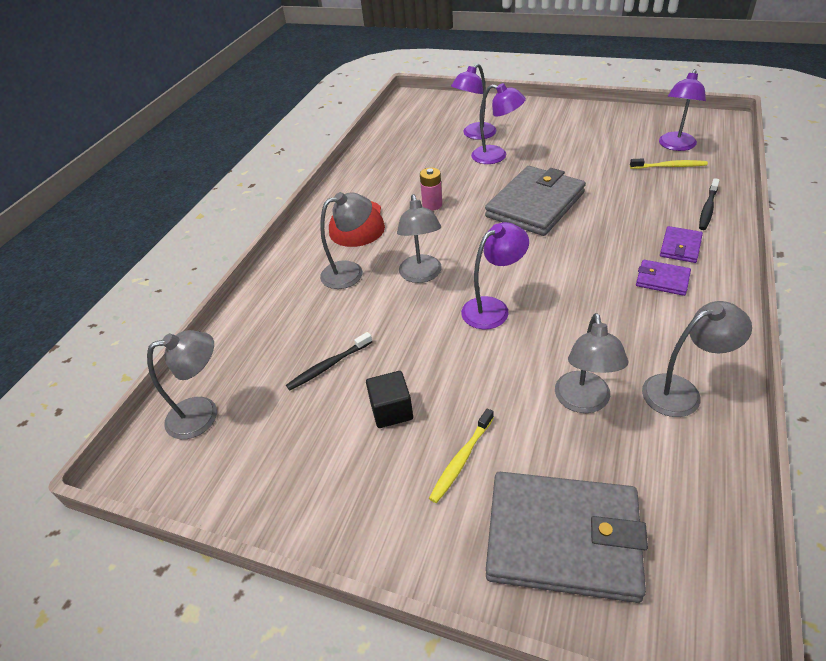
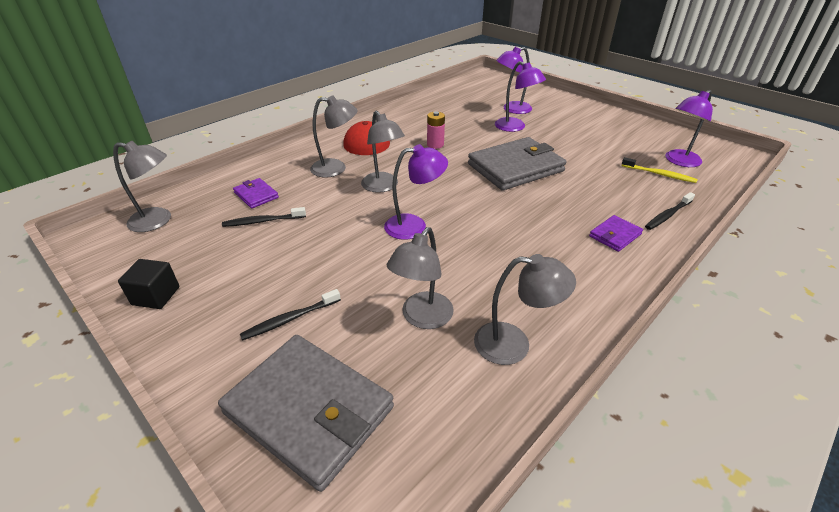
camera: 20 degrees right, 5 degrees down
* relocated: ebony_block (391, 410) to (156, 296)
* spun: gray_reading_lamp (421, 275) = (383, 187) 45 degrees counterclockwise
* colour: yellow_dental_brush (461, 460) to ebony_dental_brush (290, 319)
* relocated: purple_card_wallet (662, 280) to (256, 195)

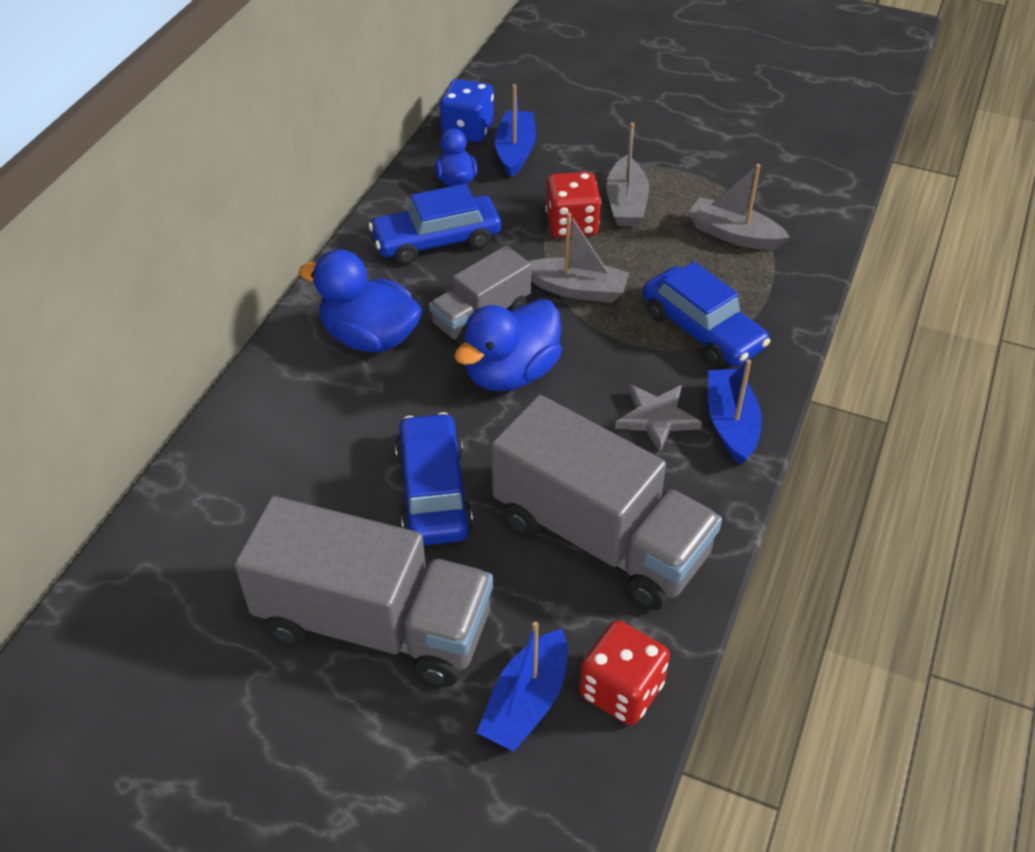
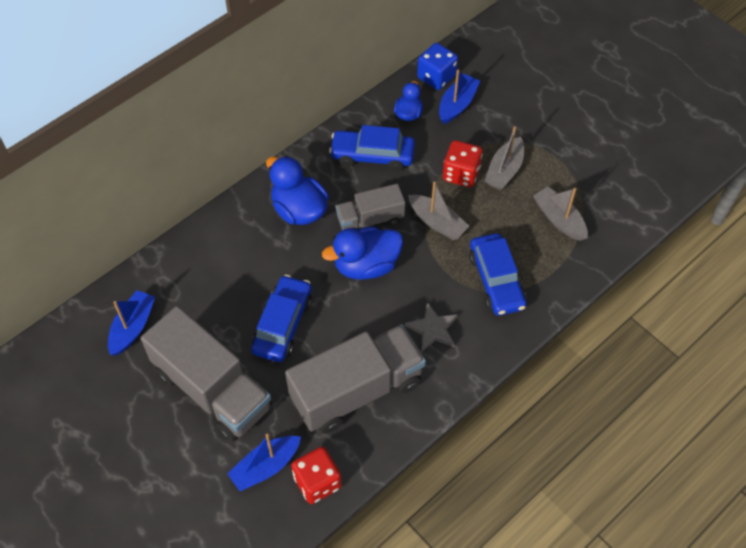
camera: 25 degrees right, 10 degrees up
* spun: gray_truck (600, 537) = (357, 390) 90 degrees counterclockwise
* relocated: cobalt_sailboat (731, 424) to (133, 327)

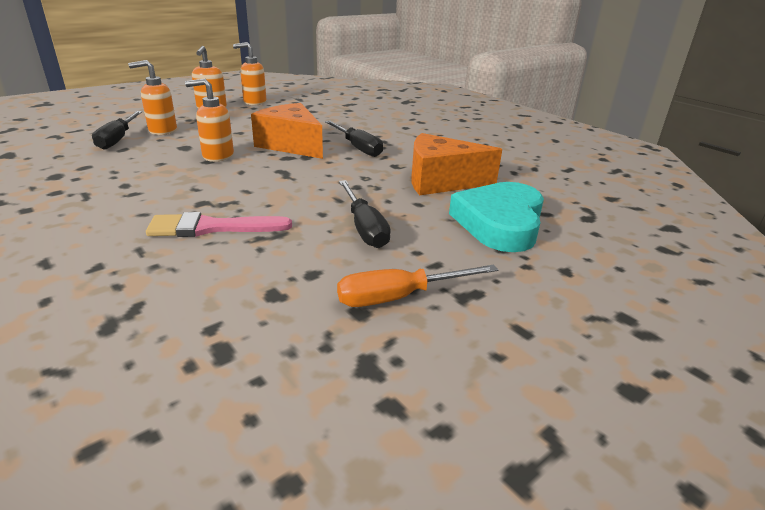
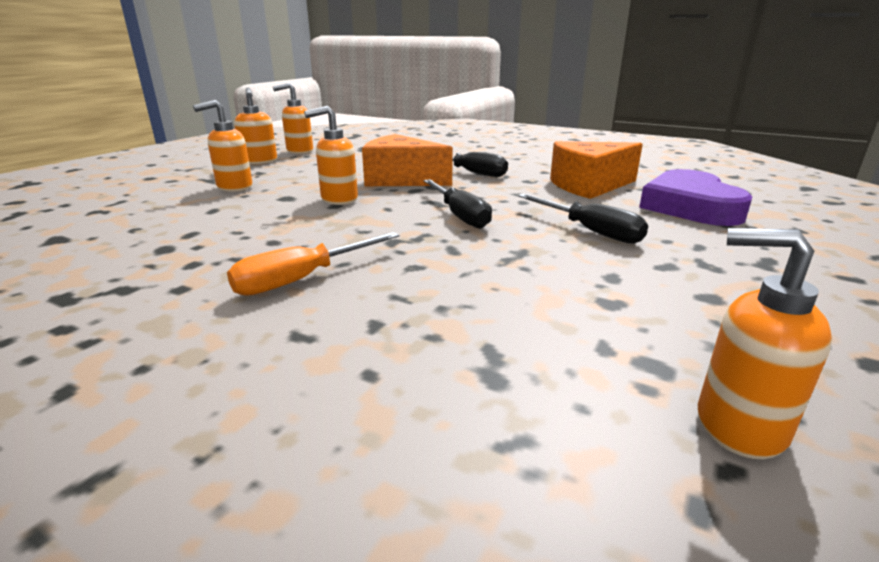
camera: 20 degrees left, 5 degrees down
* relocated: ebony_hand_screwdriver (118, 139) to (459, 215)
* missing: rosy_paintbrush (212, 228)
* relocated: orange-coloured_hand_screwdriver (399, 297) to (303, 279)
* colour: aqua_heart_shape (500, 223) to purple_heart_shape (690, 206)
* appeared: orange-coloured_pump_bottle (738, 425)

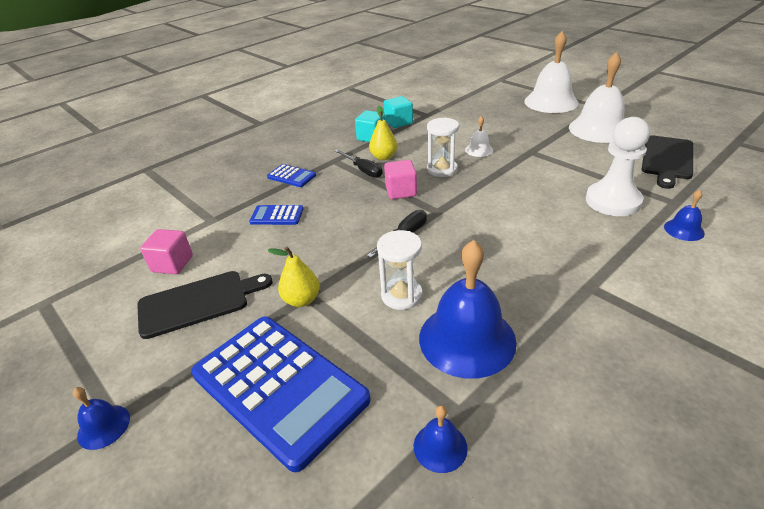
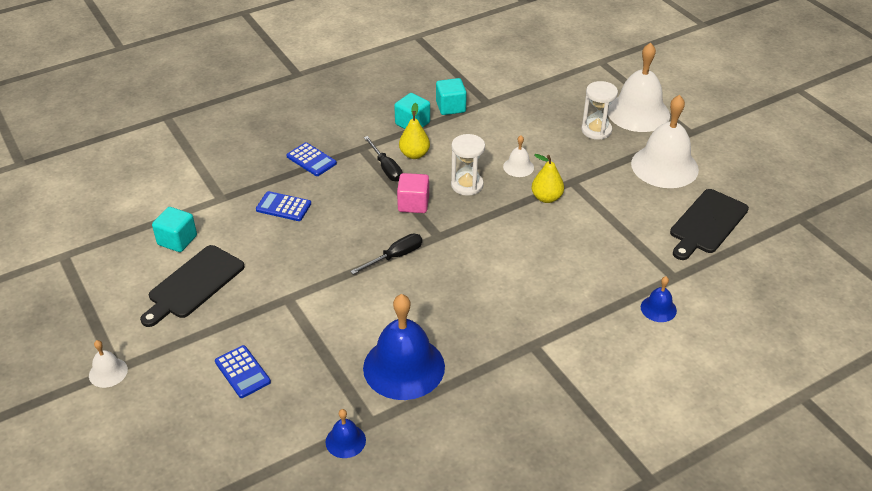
camera: 10 degrees right, 5 degrees up
* colour: cobalt_school_bell (103, 426) to snow-white_school_bell (108, 372)
* spun: ebony_bread_board (198, 302) = (194, 284) 135 degrees clockwise
* colour: rosy_block (172, 264) to aqua_block (177, 240)
* size: cobalt_adding_machine (279, 387) = (242, 372) x0.43
* relocated: yellow_toy_pear (302, 300) to (546, 198)
* relocated: snow-white_sand_timer (401, 295) to (596, 130)
* missing: snow-white_chess_pawn (613, 201)

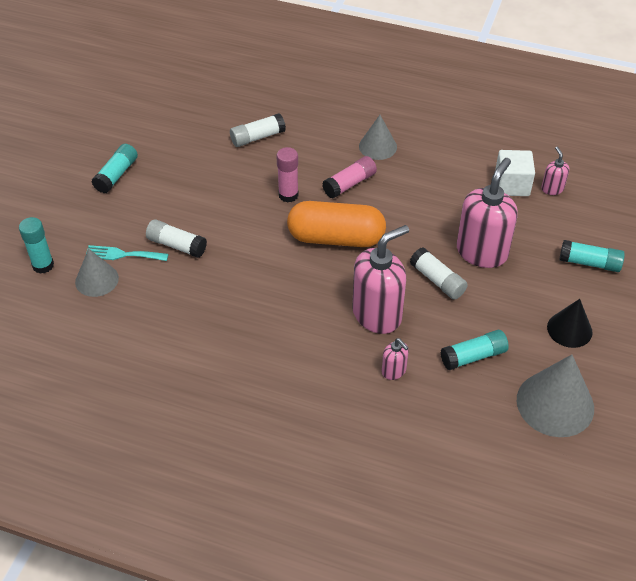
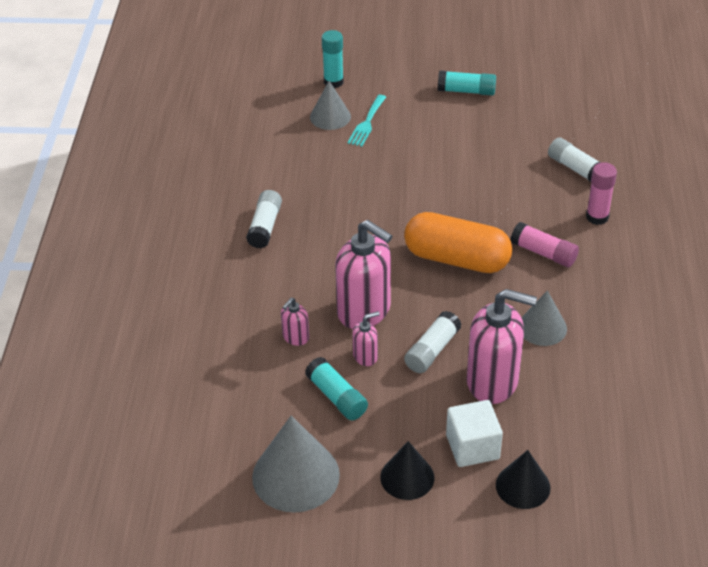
camera: 75 degrees right, 5 degrees down
* spun: aqua_table_fork (122, 254) = (367, 123) 150 degrees counterclockwise
* relocated: snow-white_glue_stick (176, 245) to (265, 226)
* relocated: rosy_glue_stick (288, 195) to (597, 217)
* spun: orange-coloured_capsule (336, 238) = (456, 259) 60 degrees counterclockwise
* relocated: gray_cone_shape (377, 146) to (542, 327)
* relocated: snow-white_block (512, 185) to (472, 447)
* relocated: rosy_pump_bottle (552, 189) to (365, 356)
* exchanged: aqua_glue_stick (589, 263) to ebony_cone_shape (523, 486)

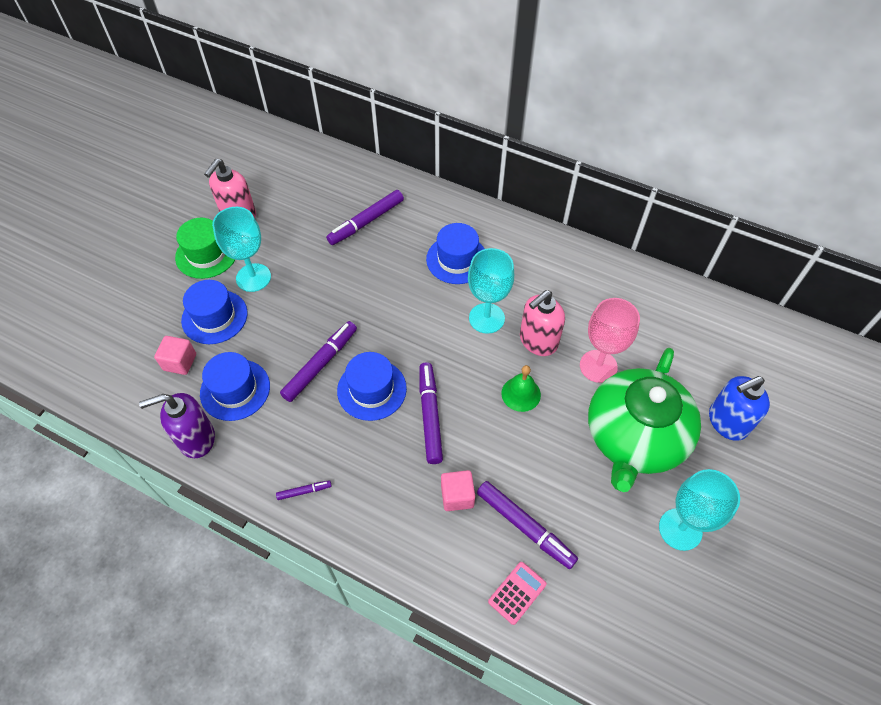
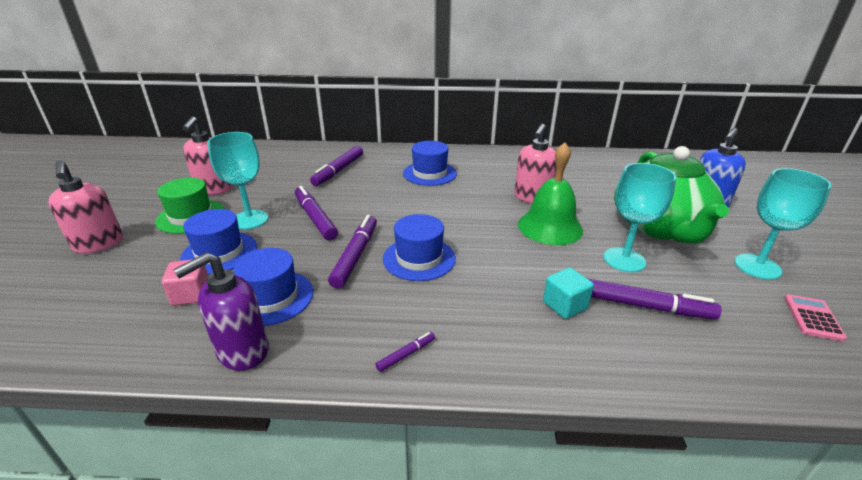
camera: 25 degrees left, 25 degrees down
* relocated: purple_marker_pen (430, 415) to (315, 218)
* colour: rosy_block (457, 496) to aqua_block (564, 305)
* relocated: aqua_wine_glass (486, 318) to (624, 260)
* relocated: rosy_adding_machine (517, 593) to (812, 318)
* size: leaf-green_school_bell (521, 394) = (550, 227) x1.72
* missing: rosy_wine_glass (598, 366)
* appeared: rosy_pump_bottle (99, 244)

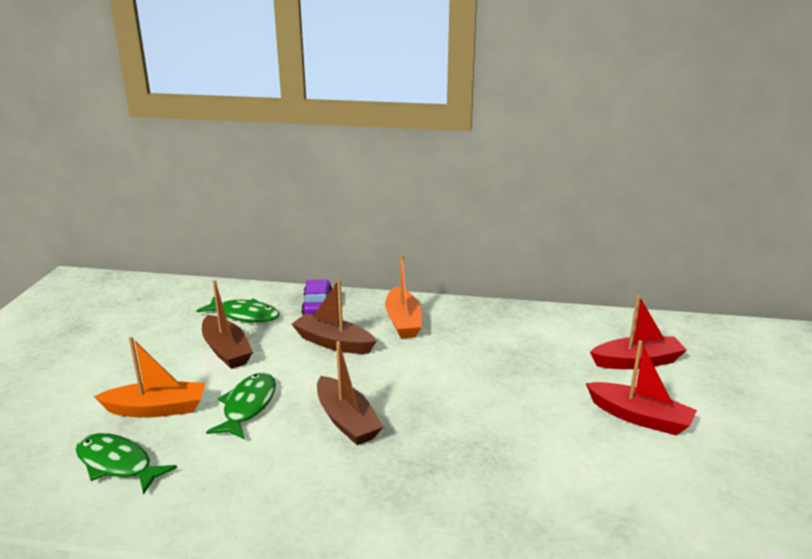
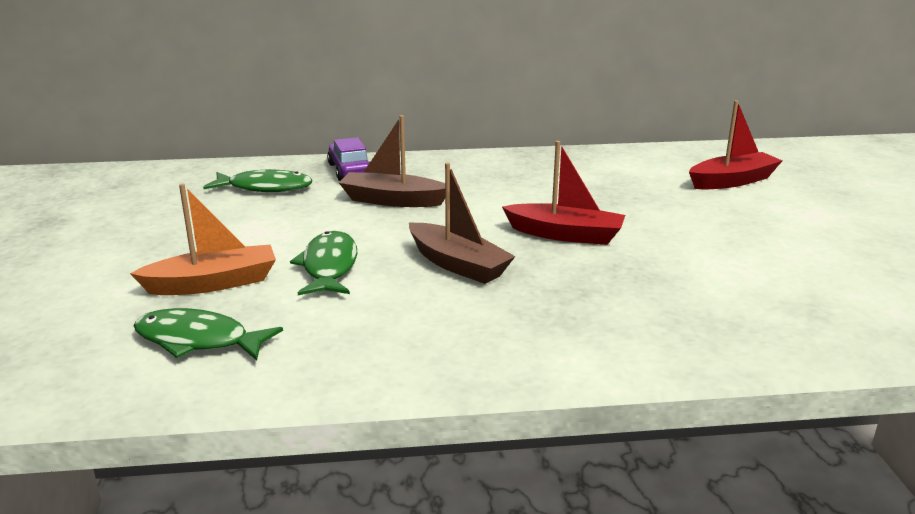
camera: 15 degrees left, 0 degrees up
* missing: russet_sailboat (226, 351)
* missing: orange-coloured_sailboat (403, 321)
* relocated: scarlet_sailboat (639, 417) to (565, 235)

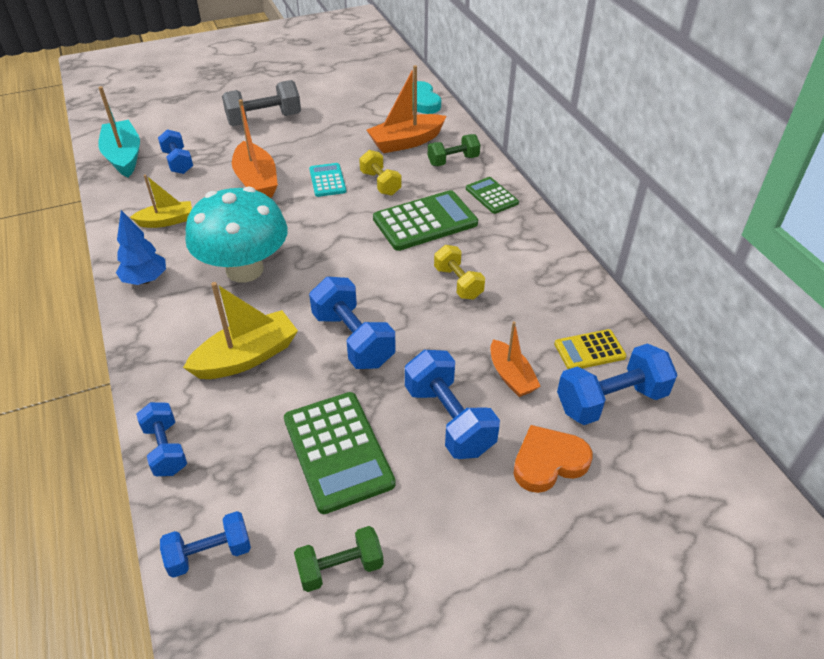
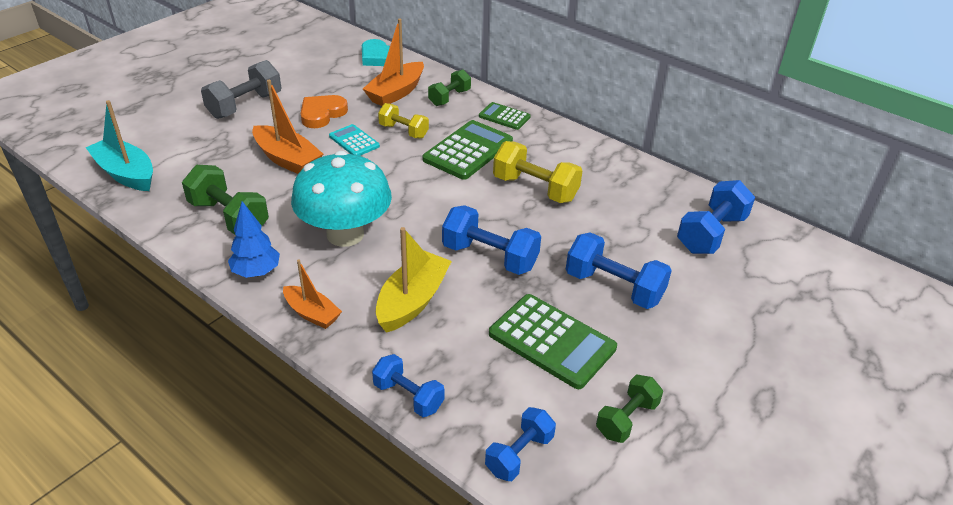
camera: 30 degrees left, 5 degrees down
* exchanged: yellow_sailboat (166, 221) to leaf-green_hand_weight (229, 217)
* missing: cobalt_hand_weight (178, 162)
* size: yellow_hand_weight (458, 283) = (535, 189) x1.56
* relocated: orange-coloured_sailboat (511, 376) to (312, 313)
* relocated: orange-coloured_heart_shape (548, 462) to (322, 114)
* missing: yellow_adding_machine (589, 350)

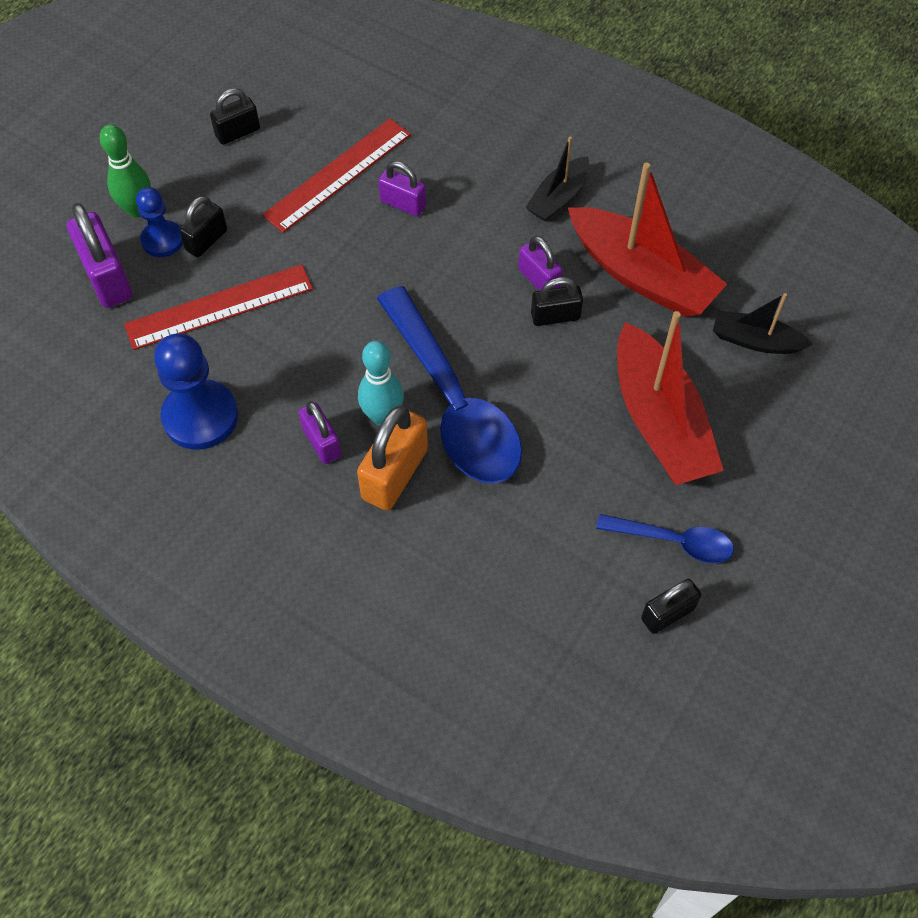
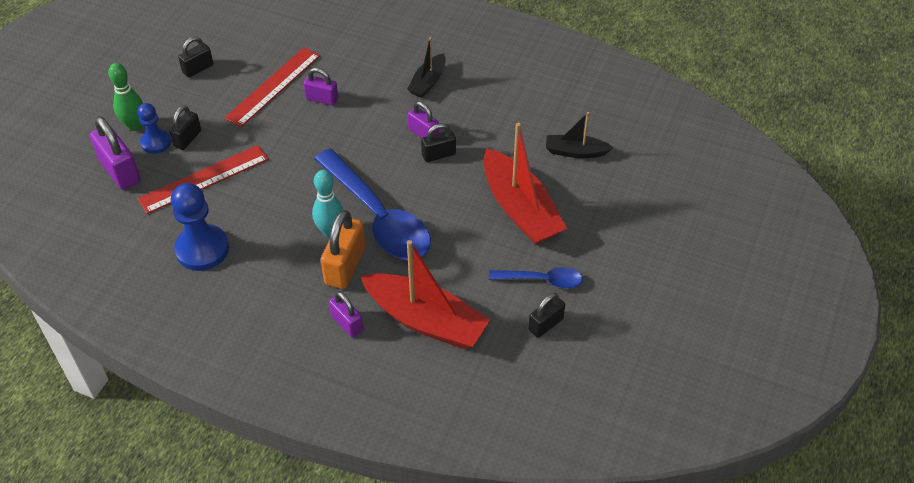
camera: 10 degrees left, 10 degrees down
* relocated: purple_lock (321, 442) to (347, 323)
* relocated: scarlet_sailboat (641, 275) to (426, 320)

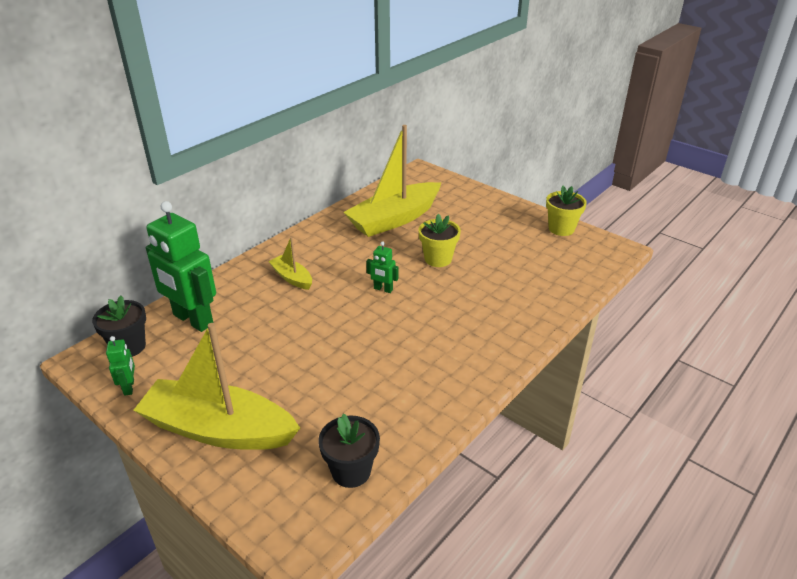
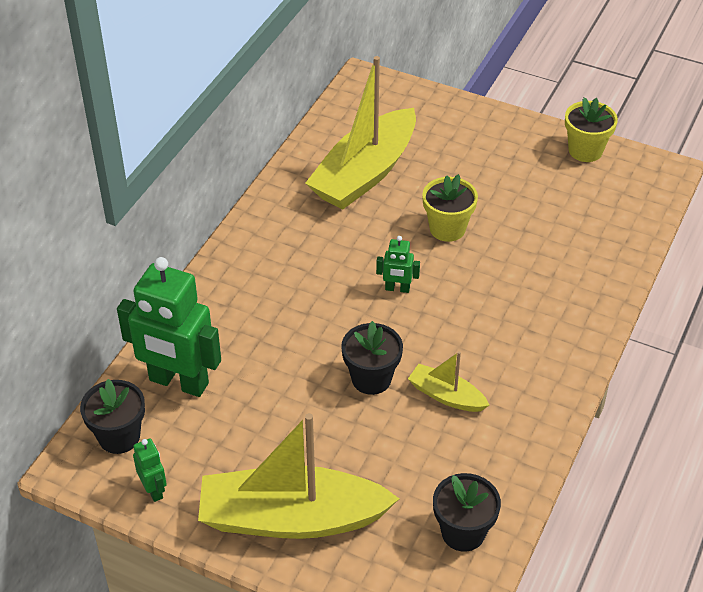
camera: 15 degrees left, 10 degrees up
* relocated: yellow_sailboat (292, 278) to (446, 396)
* appeared: ebony_potted_plant (371, 379)

